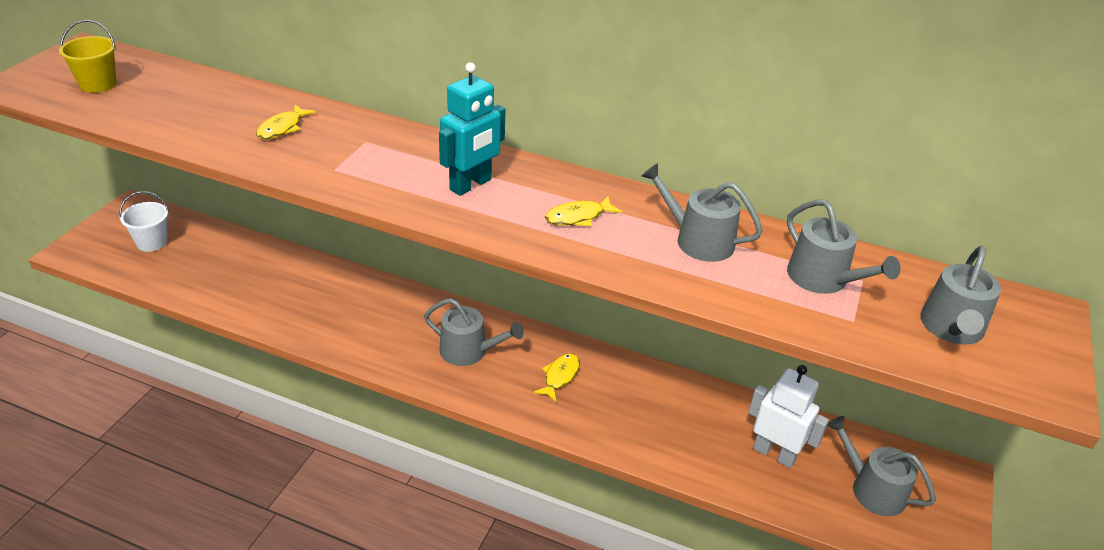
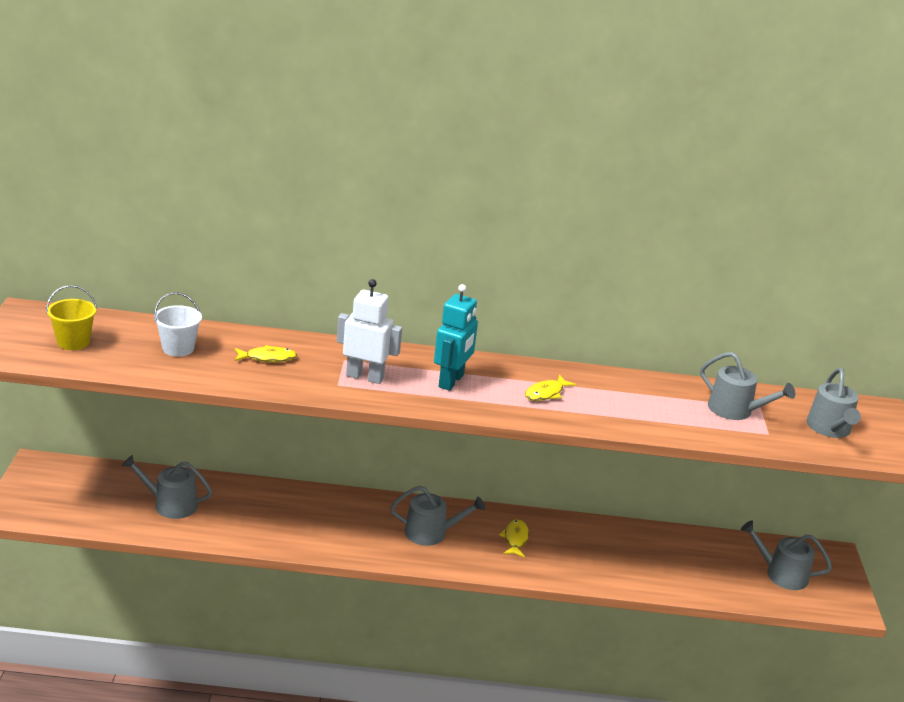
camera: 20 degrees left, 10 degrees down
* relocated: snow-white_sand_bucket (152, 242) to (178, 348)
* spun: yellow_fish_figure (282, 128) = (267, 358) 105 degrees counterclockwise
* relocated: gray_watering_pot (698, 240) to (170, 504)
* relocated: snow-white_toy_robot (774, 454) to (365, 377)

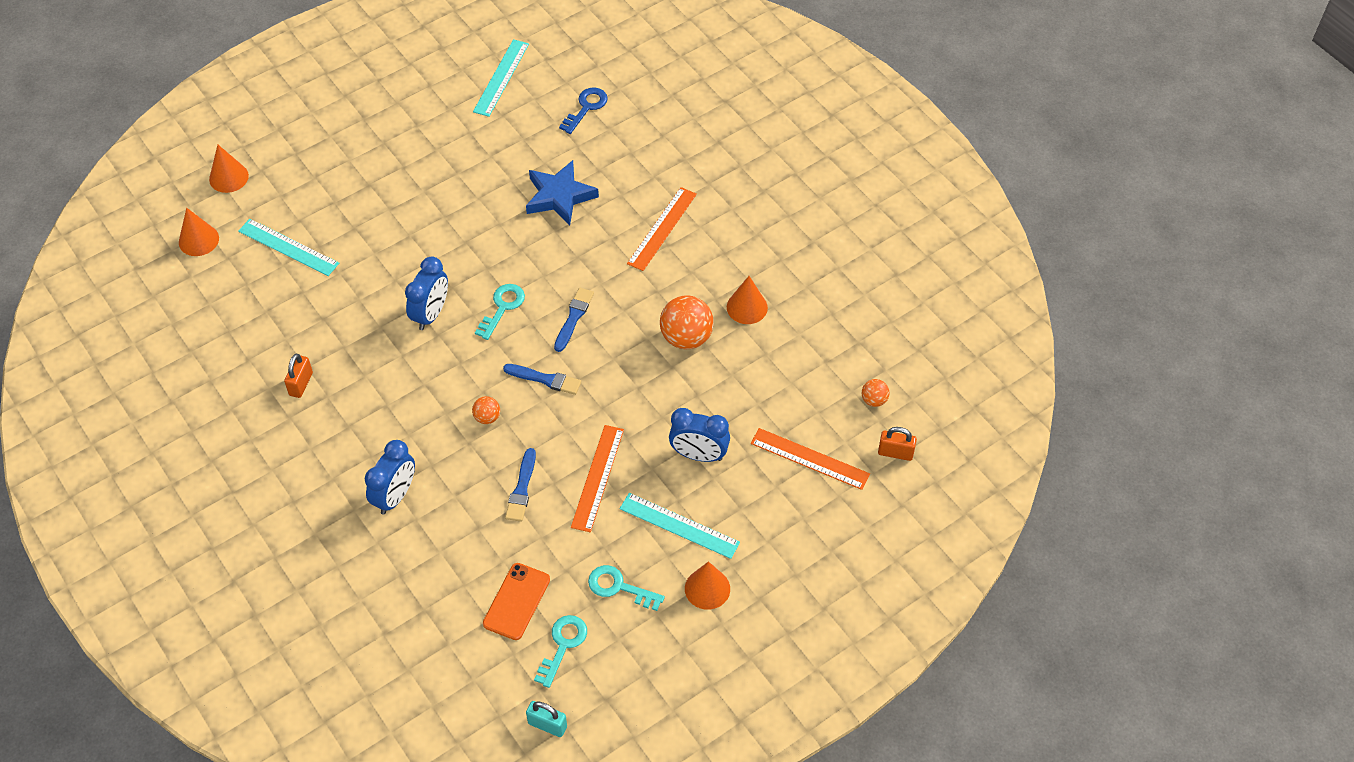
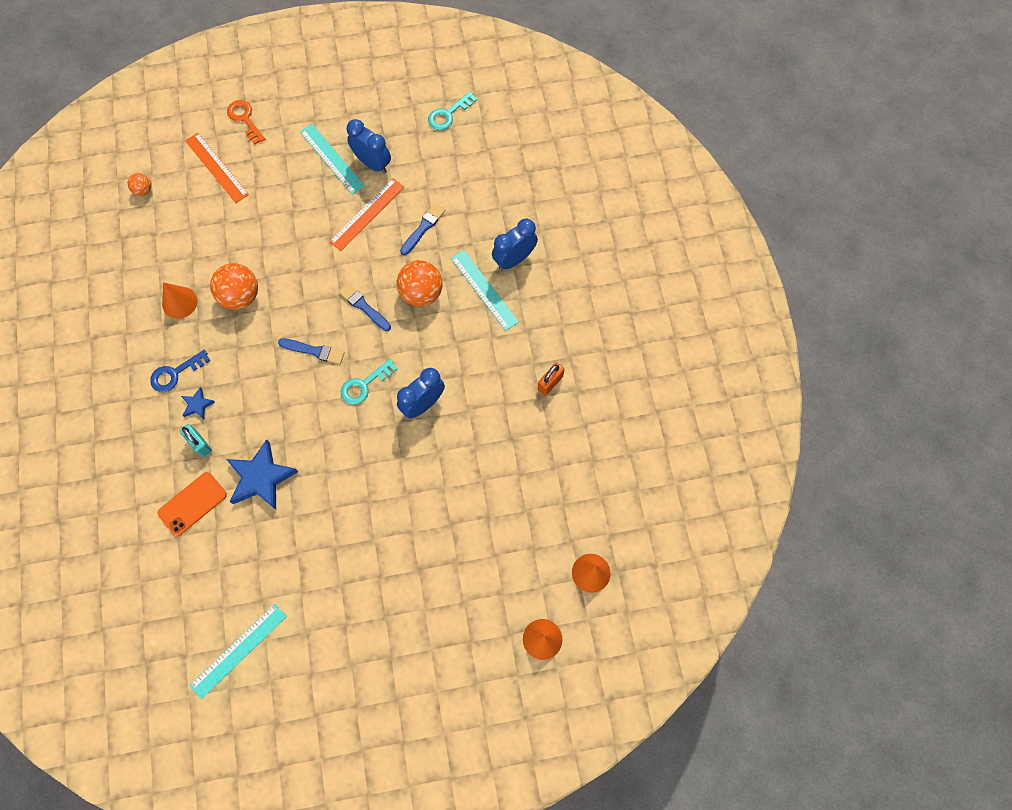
camera: 155 degrees left, 15 degrees up
* relocated: aqua_straightedge (288, 247) to (484, 290)
* size: orange-coloured_ball (487, 417) = (421, 293) x1.97
* relocated: orange-coloured_smartphone (516, 601) to (192, 503)
* relocated: aqua_lock (547, 725) to (200, 444)
* spun: cobalt_paintbrush (573, 317) = (314, 351) 120 degrees counterclockwise
* relocated: cobalt_latchkey (586, 107) to (175, 373)
* missing: aqua_latchkey (619, 587)
* exchanged: orange-coloured_straightedge (662, 228) to cobalt_star_shape (197, 405)
* relocated: cobalt_bedside_clock (699, 455) to (373, 163)
* missing: orange-coloured_cone_shape (707, 588)
* missing: orange-coloured_lock (895, 453)
* appeared: orange-coloured_latchkey (245, 119)

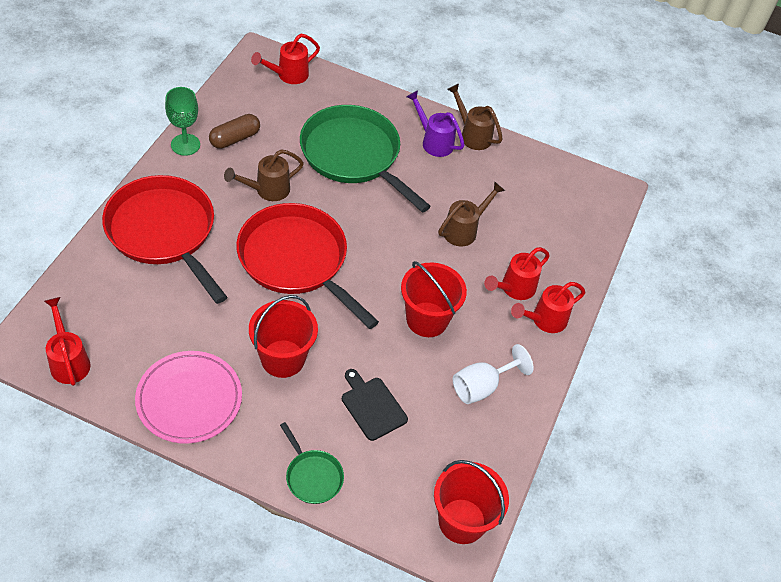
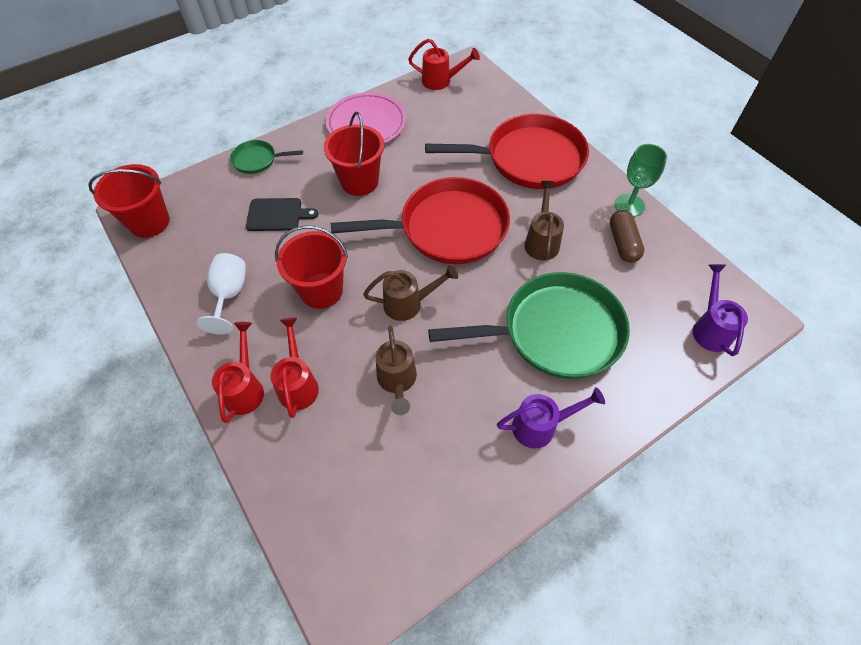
camera: 130 degrees right, 5 degrees up
* colour: scarlet_watering_pot (288, 75) to purple_watering_pot (710, 328)
* relocated: russet_watering_pot (472, 135) to (409, 304)

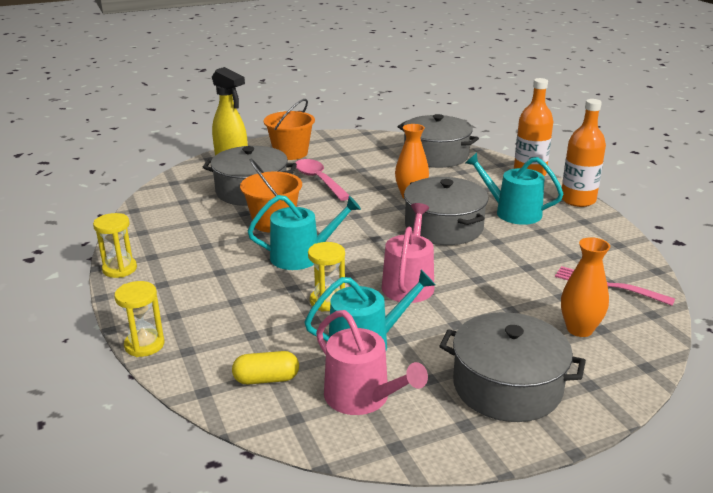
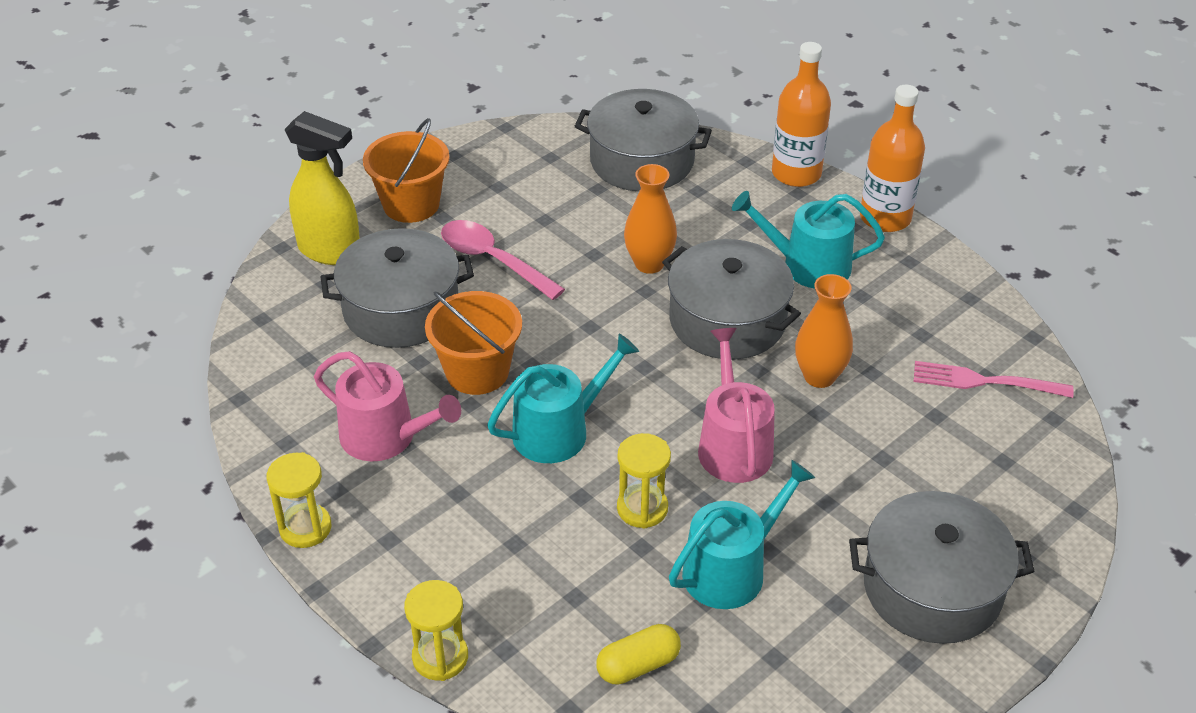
camera: 20 degrees left, 15 degrees up
* relocated: rosy_watering_pot (363, 397) to (386, 437)
* relocated: orange-coloured_tall_vase (579, 329) to (819, 376)

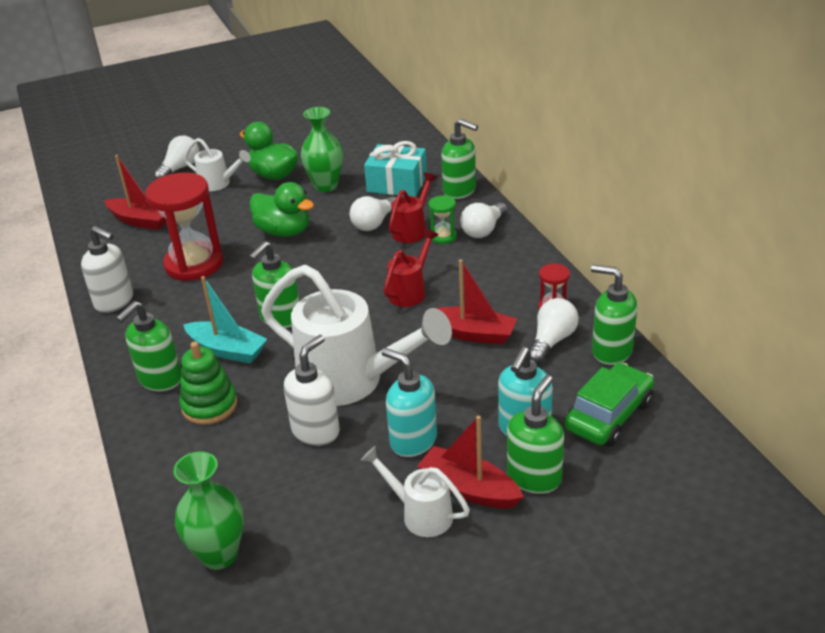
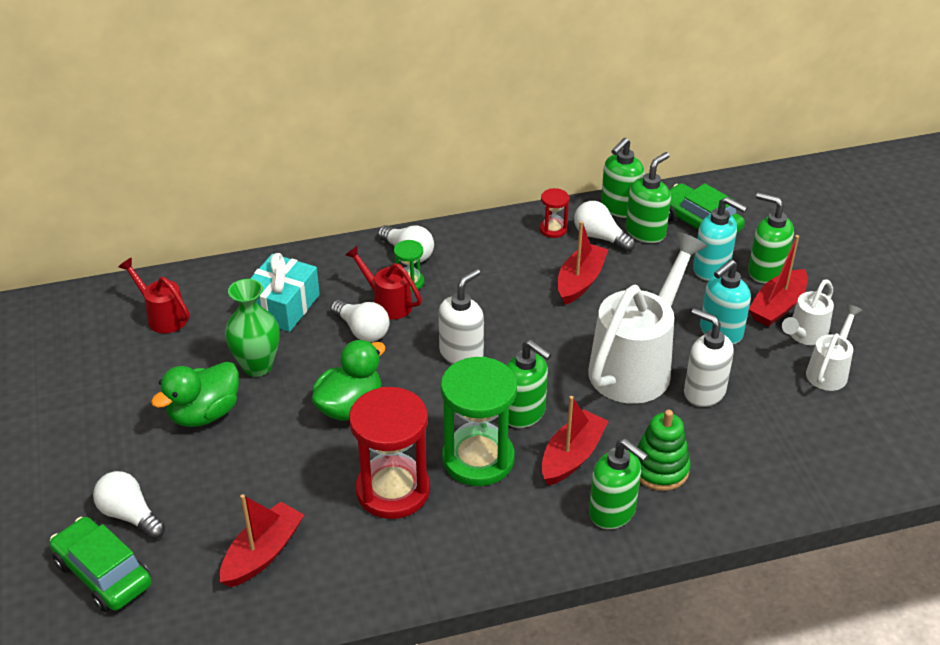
camera: 85 degrees left, 5 degrees up
* relocated: snow-white_pump_bottle (115, 302) to (461, 353)
* missing: leaf-green_tall_vase (219, 555)
* colour: aqua_sailboat (227, 350) to scarlet_sailboat (572, 456)
* relocated: snow-white_watering_pot (219, 184) to (829, 371)
* relocated: scarlet_watering_pot (410, 291) to (163, 316)
* relocated: leaf-green_pump_bottle (460, 191) to (645, 232)
* appeared: leaf-green_toy_car (103, 573)
* appeared: leaf-green_sand_timer (478, 459)

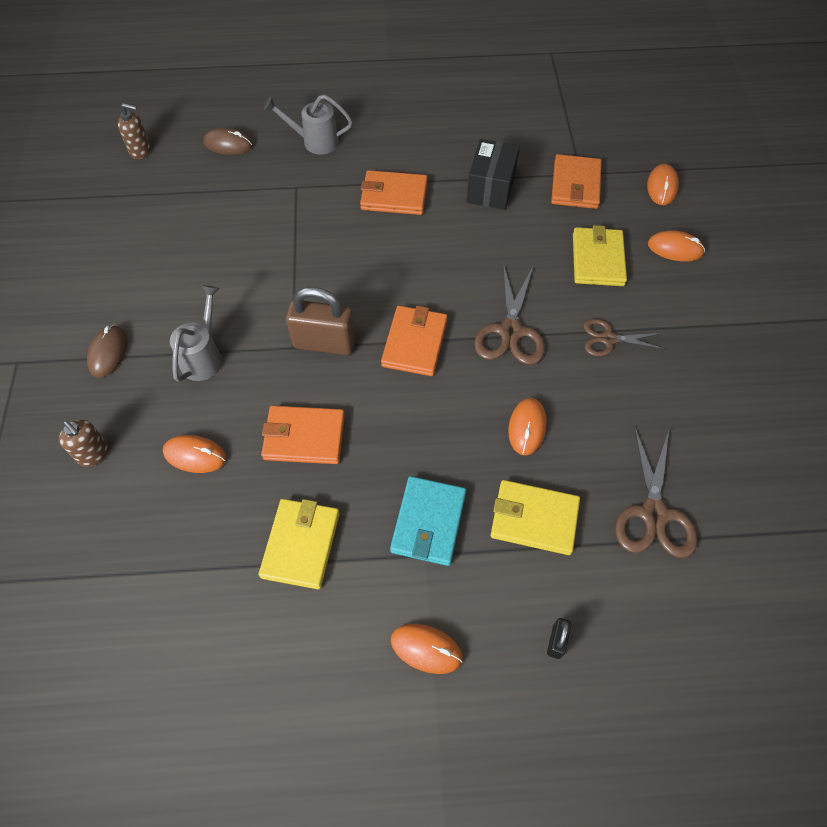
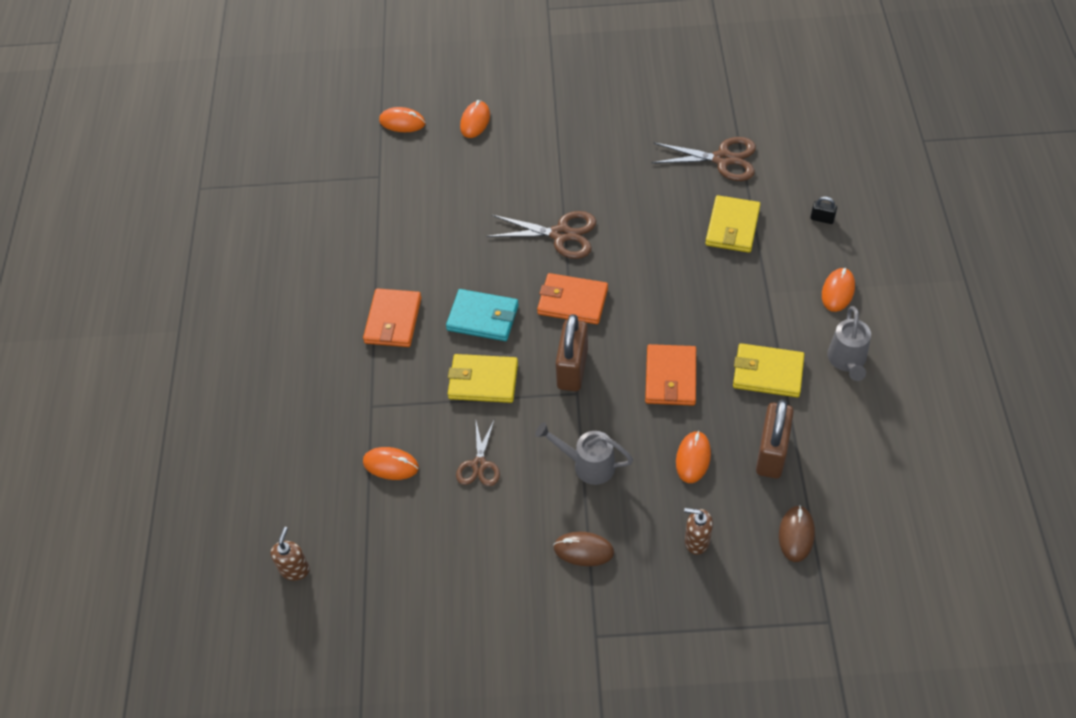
camera: 85 degrees left, 5 degrees down
* spun: russet_pump_bottle (94, 454) = (696, 541) 120 degrees counterclockwise
* relocated: russet_PC_mouse (228, 144) to (796, 534)
* relocated: gray_watering_pot (315, 141) to (847, 361)
* relocated: aqua_card_wallet (428, 522) to (483, 317)
* missing: ebony_box (491, 188)
* relocated: orange-coloured_PC_mouse (527, 427) to (391, 465)
* missing: orange-coloured_card_wallet (575, 185)
* relocated: yellow_card_wallet (597, 259) to (483, 381)
* relocated: russet_shears (608, 339) to (479, 465)
* appeared: russet_lock (771, 453)

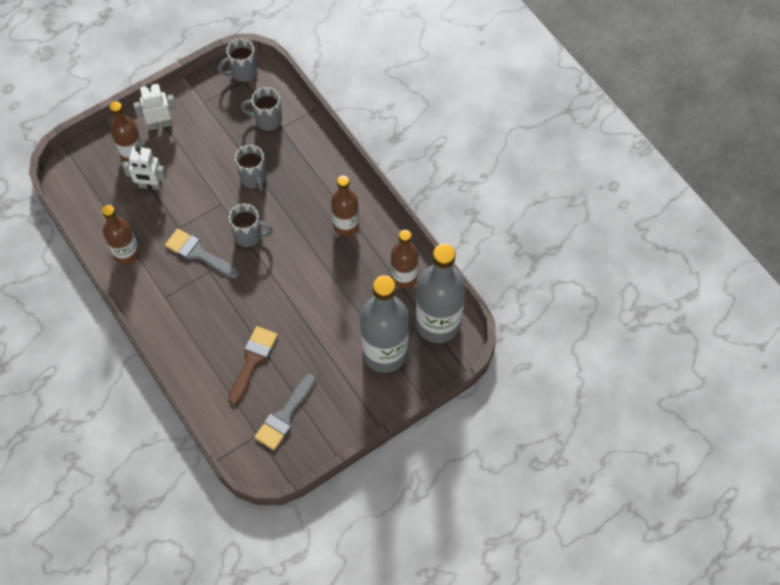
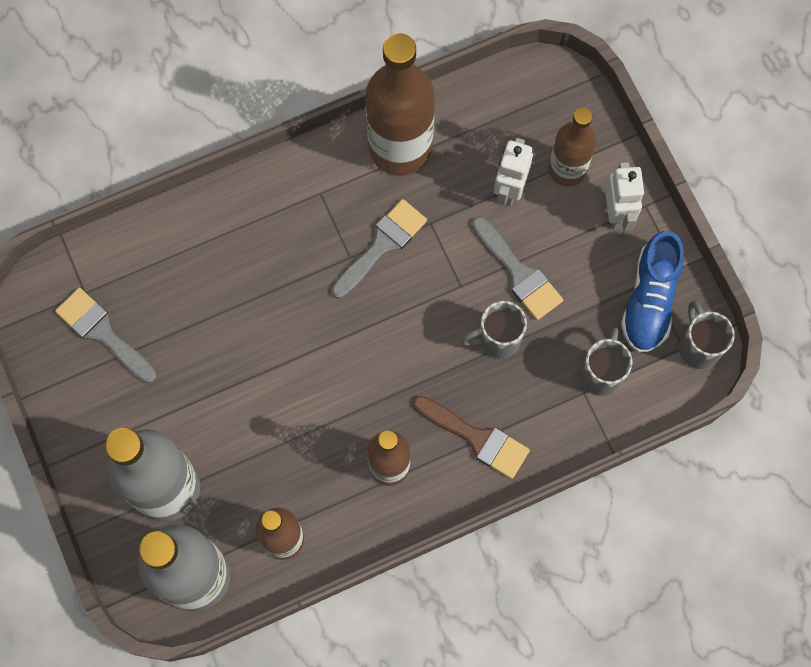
camera: 100 degrees right, 10 degrees up
* size: russet_drink_bottle (126, 254) = (400, 147) x1.67
* relocated: russet_paintbrush (253, 361) to (476, 438)
* missing: gray_tea_mug (249, 236)
* appeared: gray_paintbrush (518, 273)
* appeared: cobalt_sneaker (649, 300)

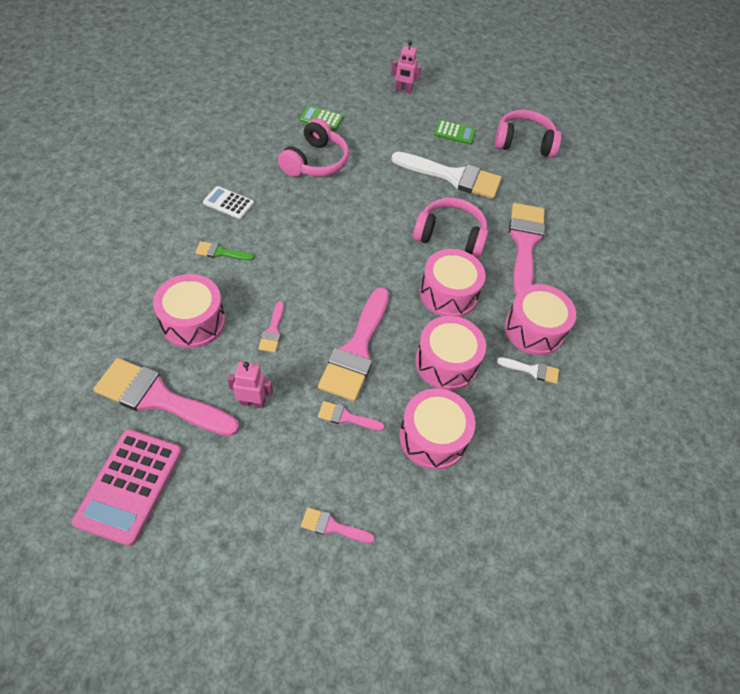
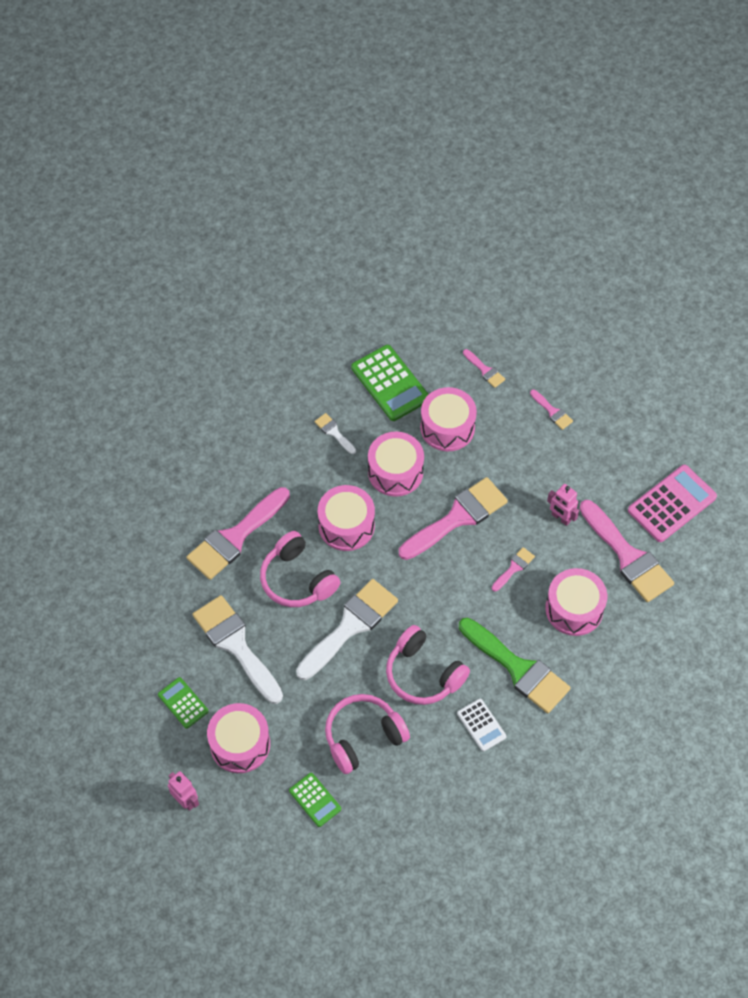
camera: 140 degrees left, 5 degrees up
* size: leaf-green_paintbrush (221, 252) = (518, 668) x2.22
* relocated: rosy_paintbrush (346, 417) to (485, 370)
* relocated: rosy_headset (523, 143) to (423, 674)
* relocated: rosy_toy_drum (534, 330) to (240, 744)
* appeared: snow-white_paintbrush (350, 626)
* appeared: leaf-green_adding_machine (390, 383)

